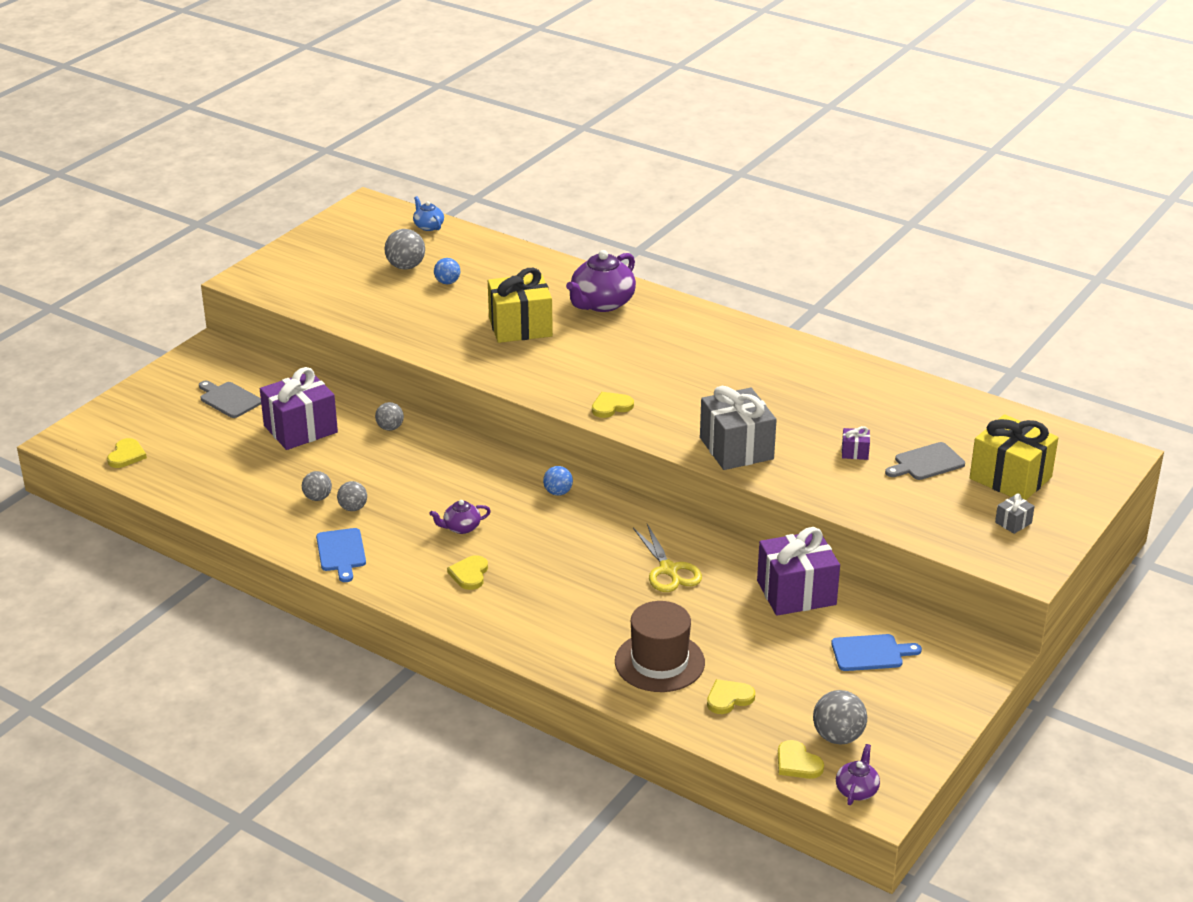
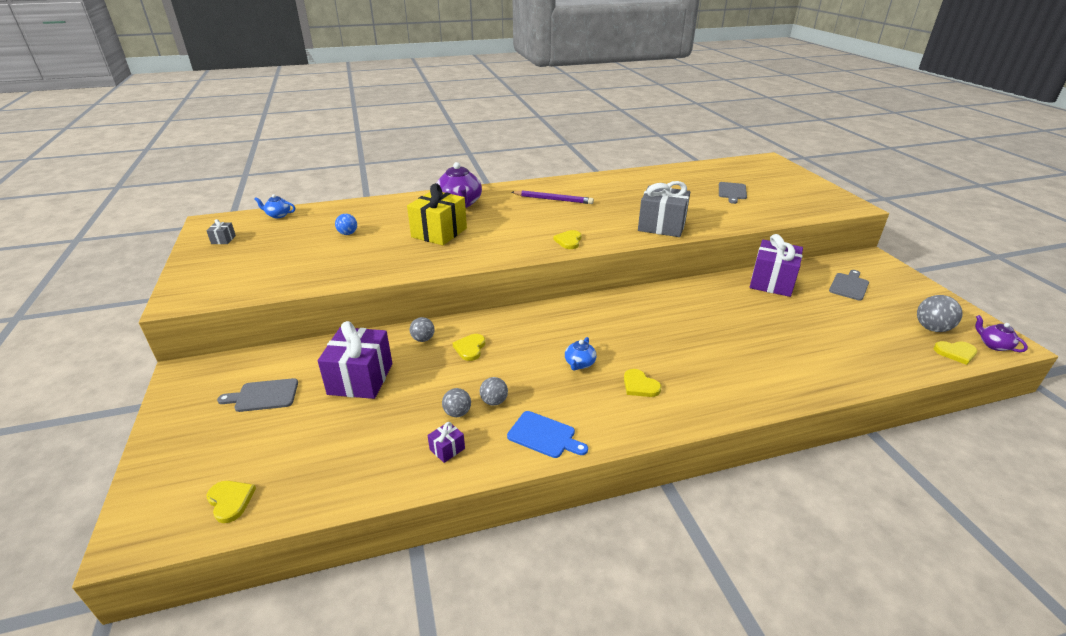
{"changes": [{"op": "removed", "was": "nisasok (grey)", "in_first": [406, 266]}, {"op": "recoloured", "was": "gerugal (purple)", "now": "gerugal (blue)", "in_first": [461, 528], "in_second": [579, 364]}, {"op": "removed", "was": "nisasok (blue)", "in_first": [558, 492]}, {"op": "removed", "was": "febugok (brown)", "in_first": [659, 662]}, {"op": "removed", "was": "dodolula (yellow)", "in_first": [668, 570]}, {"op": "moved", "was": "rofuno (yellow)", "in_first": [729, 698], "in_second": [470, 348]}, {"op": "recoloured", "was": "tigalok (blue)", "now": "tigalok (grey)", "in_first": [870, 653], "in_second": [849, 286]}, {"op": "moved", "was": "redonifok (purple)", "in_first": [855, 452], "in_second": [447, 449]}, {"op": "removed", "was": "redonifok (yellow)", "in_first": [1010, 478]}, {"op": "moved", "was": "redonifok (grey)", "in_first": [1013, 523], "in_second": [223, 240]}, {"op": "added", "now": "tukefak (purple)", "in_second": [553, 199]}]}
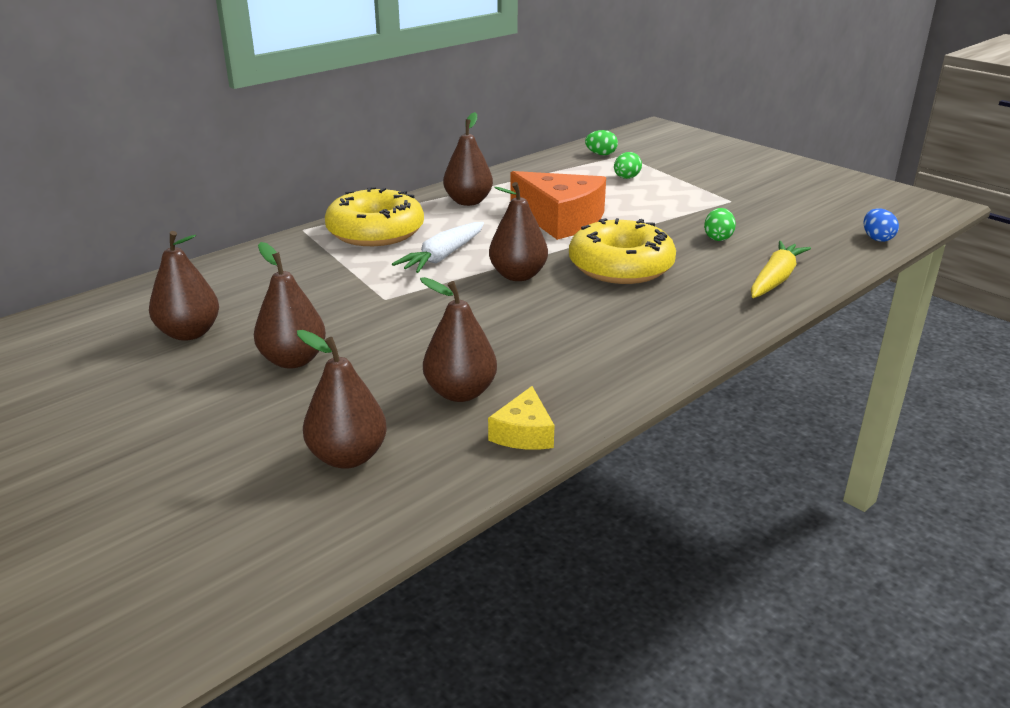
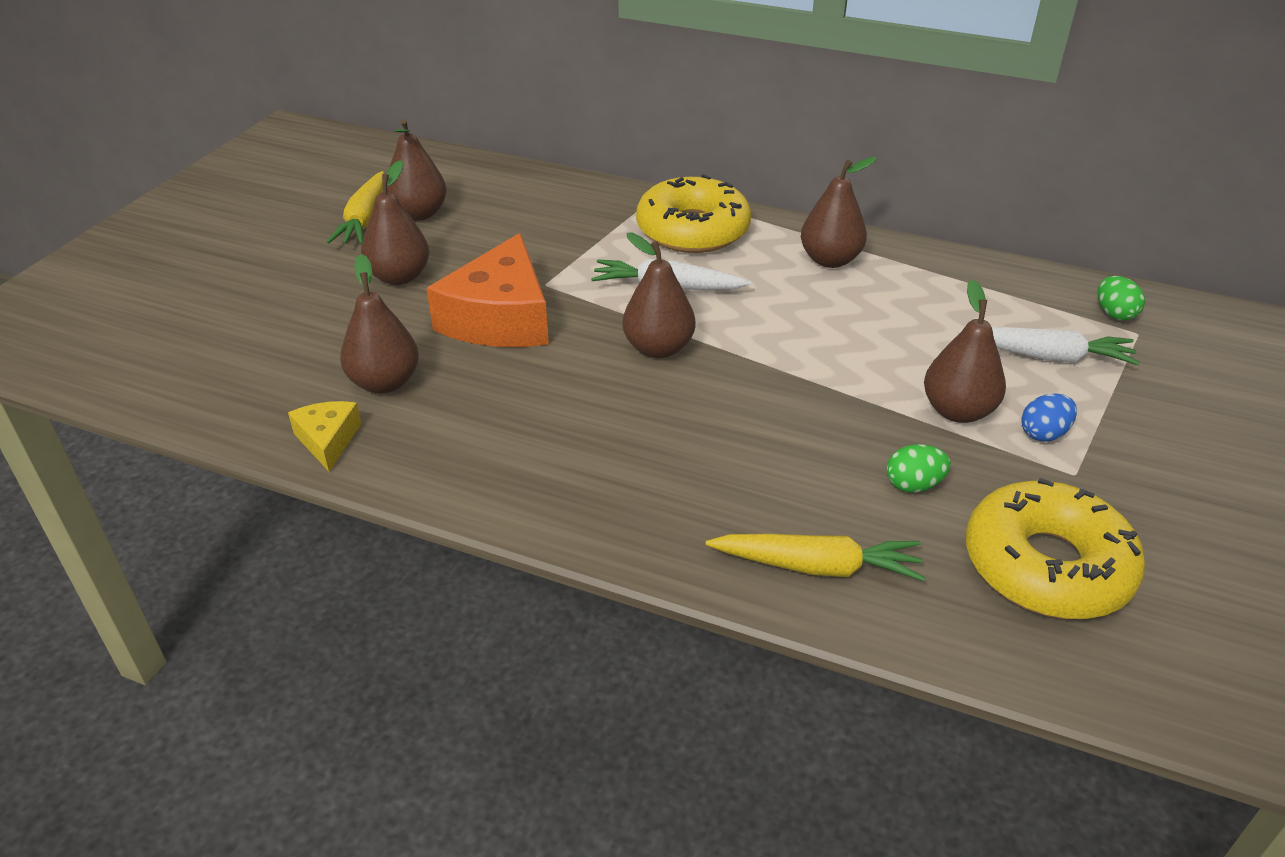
{"changes": [{"op": "moved", "was": "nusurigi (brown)", "in_first": [348, 457], "in_second": [957, 411]}, {"op": "turned", "was": "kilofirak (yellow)", "in_first": [524, 433], "in_second": [328, 440], "clockwise": 90}, {"op": "moved", "was": "kilofirak (orange)", "in_first": [560, 219], "in_second": [500, 318]}, {"op": "moved", "was": "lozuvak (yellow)", "in_first": [621, 266], "in_second": [1046, 566]}, {"op": "replaced", "was": "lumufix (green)", "now": "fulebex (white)", "in_first": [626, 178], "in_second": [1048, 356]}, {"op": "moved", "was": "lumufix (blue)", "in_first": [877, 238], "in_second": [1043, 434]}, {"op": "added", "now": "fulebex (yellow)", "in_second": [364, 219]}]}
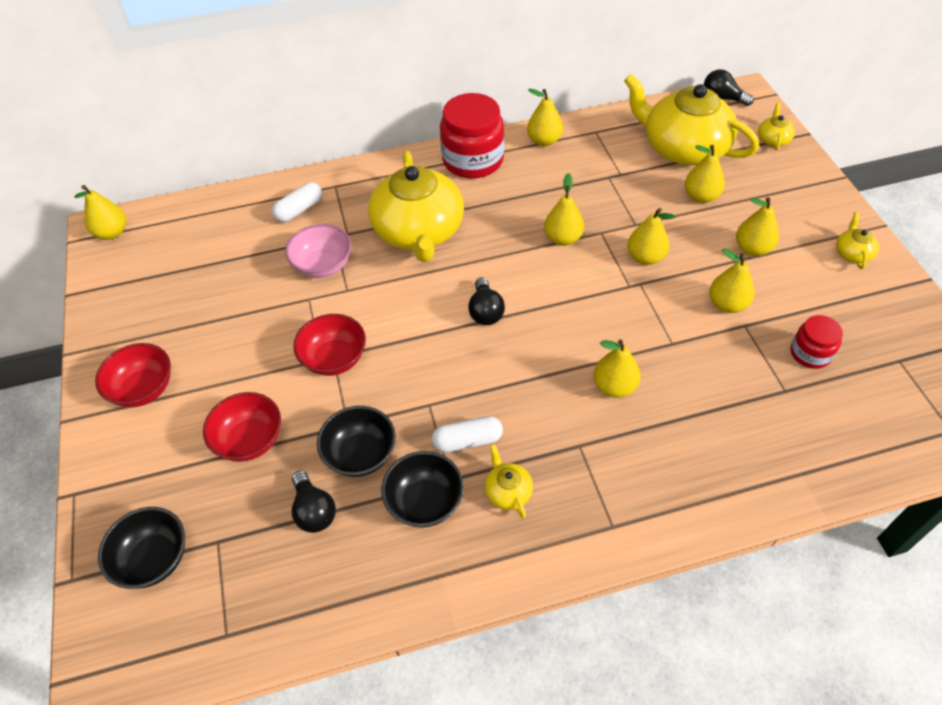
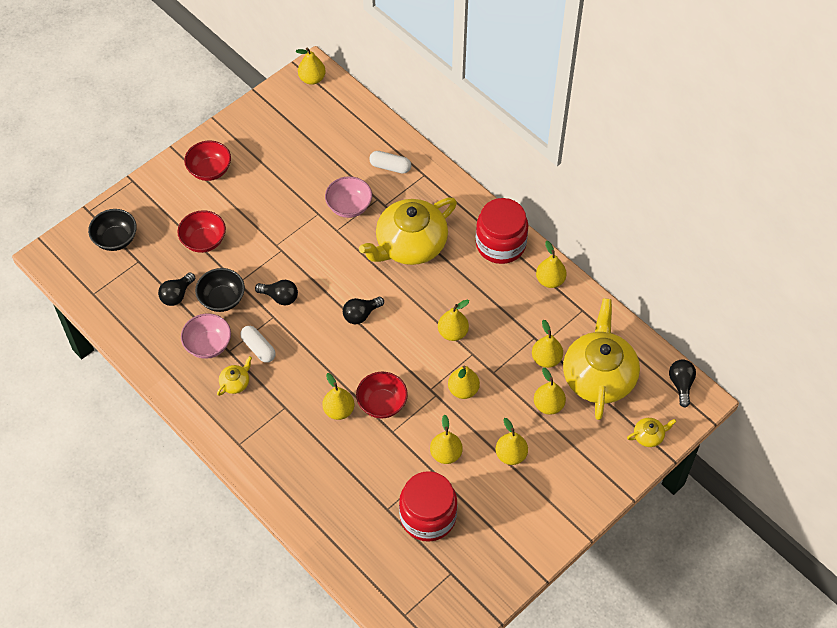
{"changes": [{"op": "moved", "was": "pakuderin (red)", "in_first": [334, 359], "in_second": [382, 403]}, {"op": "recoloured", "was": "pakuderin (black)", "now": "pakuderin (pink)", "in_first": [425, 502], "in_second": [208, 345]}, {"op": "resized", "was": "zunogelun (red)", "in_first": [810, 353], "in_second": [428, 516], "ratio": 1.87}, {"op": "removed", "was": "gerugal (yellow)", "in_first": [852, 253]}, {"op": "added", "now": "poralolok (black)", "in_second": [280, 297]}, {"op": "added", "now": "nusurigi (yellow)", "in_second": [546, 359]}]}
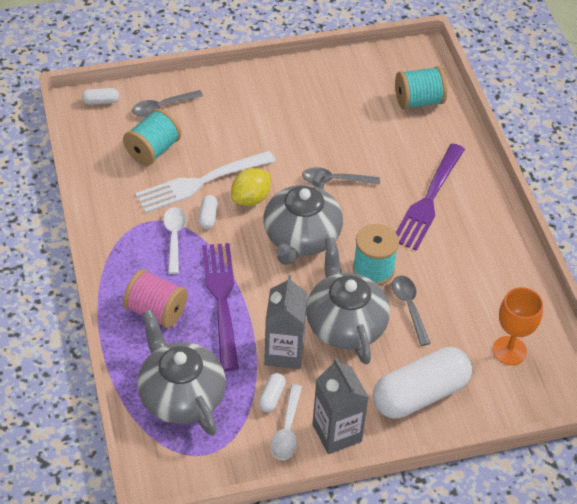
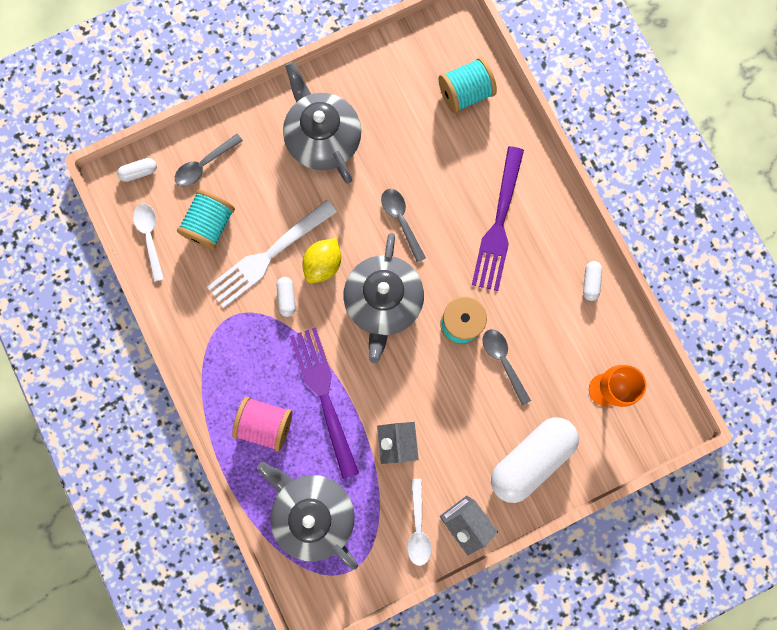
{"changes": [{"op": "moved", "was": "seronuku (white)", "in_first": [174, 238], "in_second": [150, 237]}, {"op": "moved", "was": "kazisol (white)", "in_first": [271, 397], "in_second": [590, 282]}, {"op": "turned", "was": "seronuku (grey)", "in_first": [335, 180], "in_second": [401, 221], "clockwise": 75}, {"op": "moved", "was": "gerugal (grey)", "in_first": [345, 324], "in_second": [322, 138]}]}
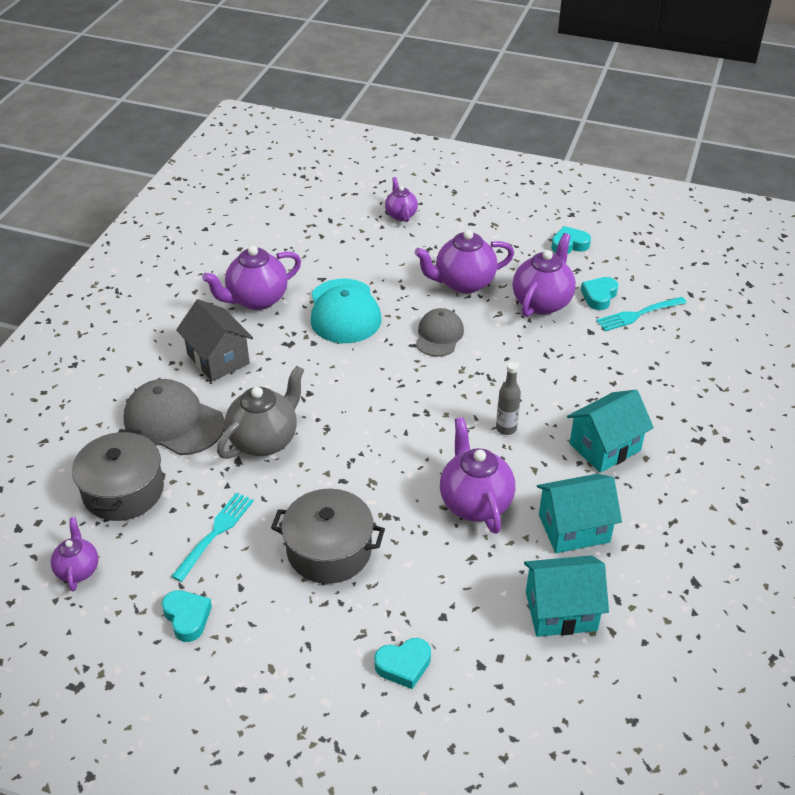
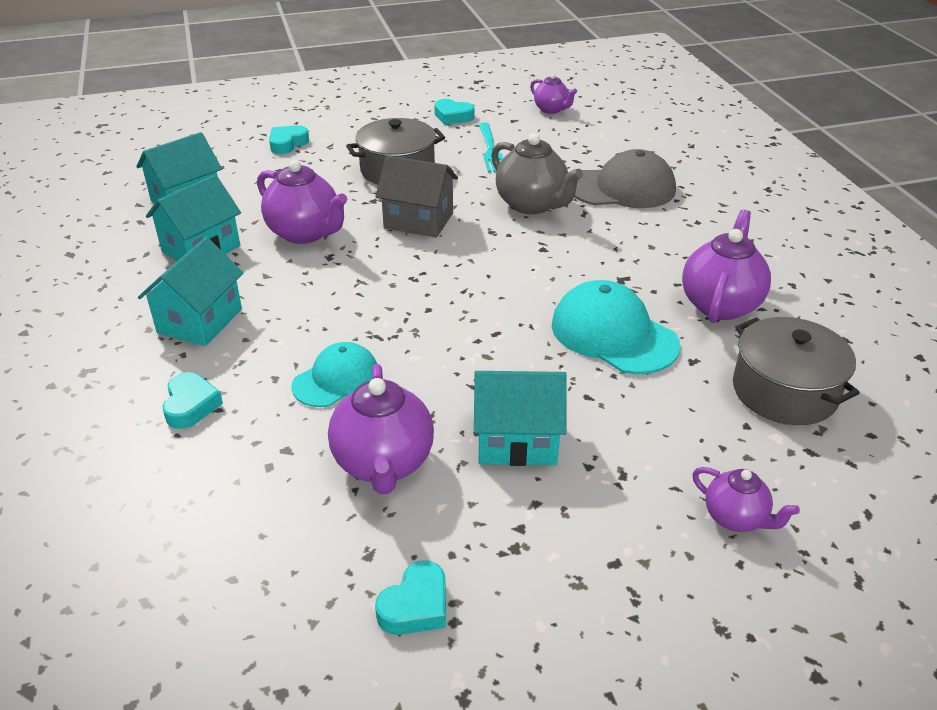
{"changes": [{"op": "moved", "was": "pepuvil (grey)", "in_first": [123, 490], "in_second": [784, 391]}, {"op": "moved", "was": "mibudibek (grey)", "in_first": [218, 359], "in_second": [418, 220]}, {"op": "turned", "was": "gerugal (grey)", "in_first": [264, 440], "in_second": [532, 205], "clockwise": -45}, {"op": "replaced", "was": "gerugal (purple)", "now": "mibudibek (turquoise)", "in_first": [463, 283], "in_second": [517, 441]}, {"op": "removed", "was": "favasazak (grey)", "in_first": [439, 335]}, {"op": "removed", "was": "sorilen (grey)", "in_first": [506, 428]}, {"op": "moved", "was": "rofuno (turquoise)", "in_first": [599, 296], "in_second": [191, 405]}, {"op": "removed", "was": "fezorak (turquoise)", "in_first": [639, 314]}, {"op": "added", "now": "favasazak (turquoise)", "in_second": [336, 379]}]}
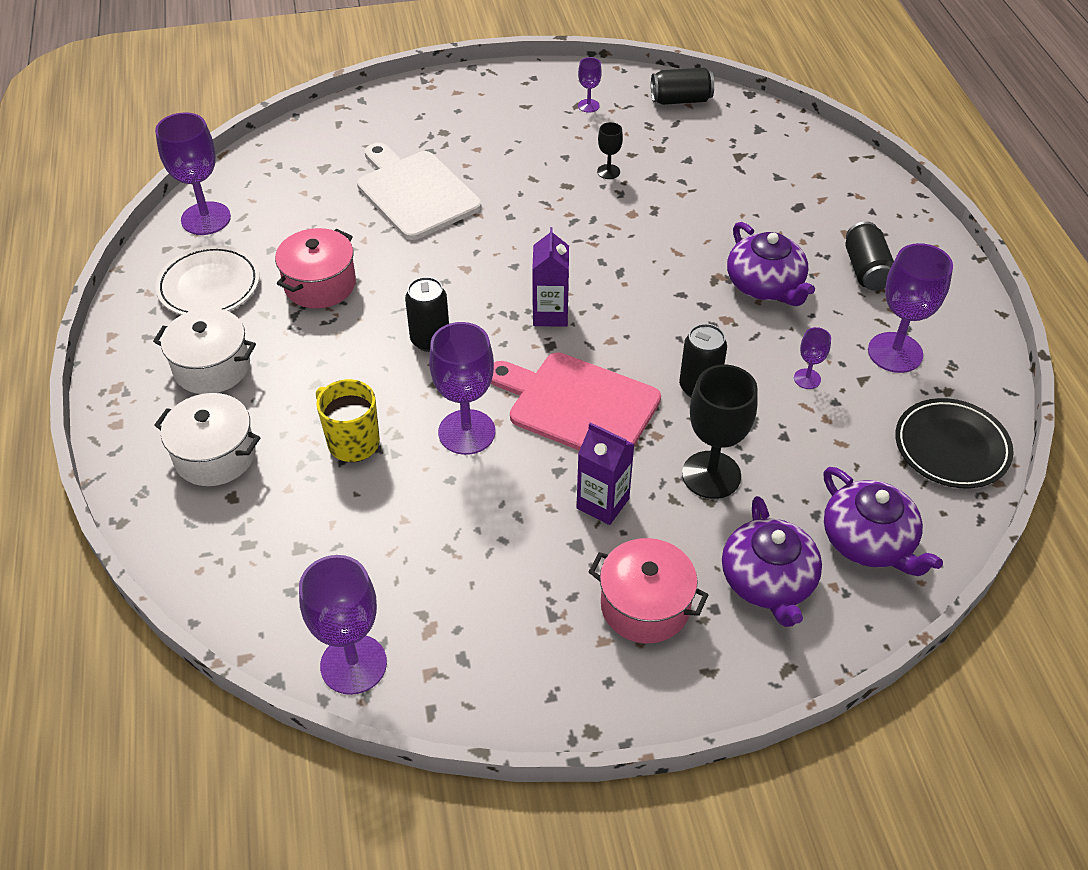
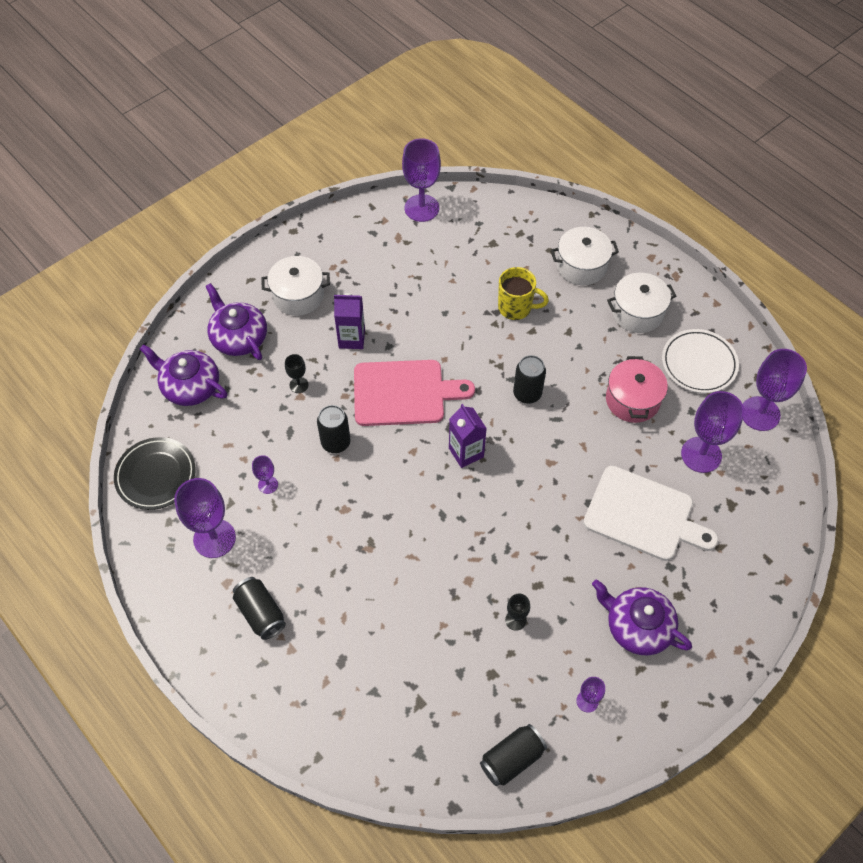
{"changes": [{"op": "moved", "was": "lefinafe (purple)", "in_first": [466, 432], "in_second": [701, 455]}, {"op": "recoloured", "was": "pepuvil (pink)", "now": "pepuvil (white)", "in_first": [645, 606], "in_second": [298, 295]}, {"op": "resized", "was": "lefinafe (black)", "in_first": [711, 475], "in_second": [299, 385], "ratio": 0.49}, {"op": "moved", "was": "gerugal (purple)", "in_first": [765, 285], "in_second": [637, 626]}]}
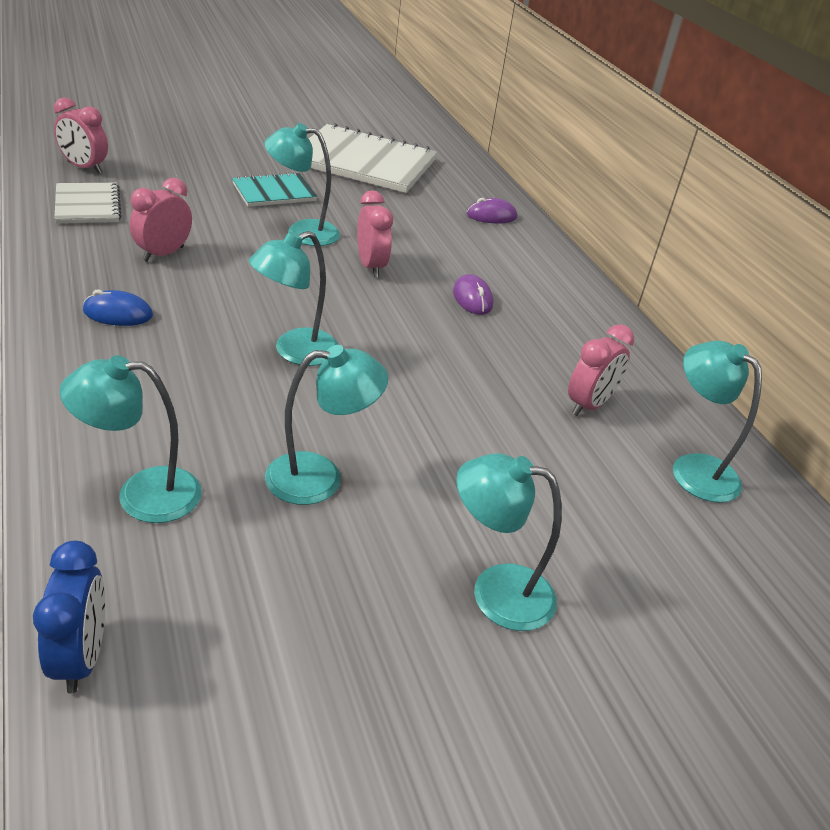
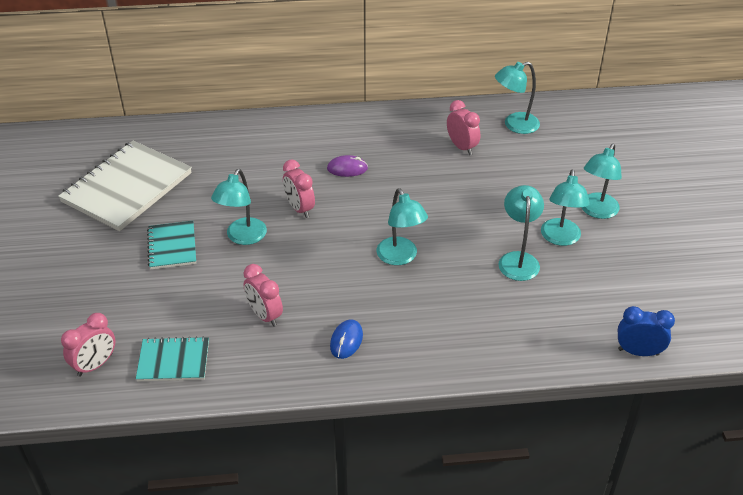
{"changes": [{"op": "recoloured", "was": "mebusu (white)", "now": "mebusu (turquoise)", "in_first": [87, 205], "in_second": [173, 361]}, {"op": "moved", "was": "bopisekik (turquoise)", "in_first": [142, 494], "in_second": [560, 238]}, {"op": "turned", "was": "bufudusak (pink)", "in_first": [371, 266], "in_second": [299, 208], "clockwise": -120}, {"op": "removed", "was": "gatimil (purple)", "in_first": [491, 216]}]}
